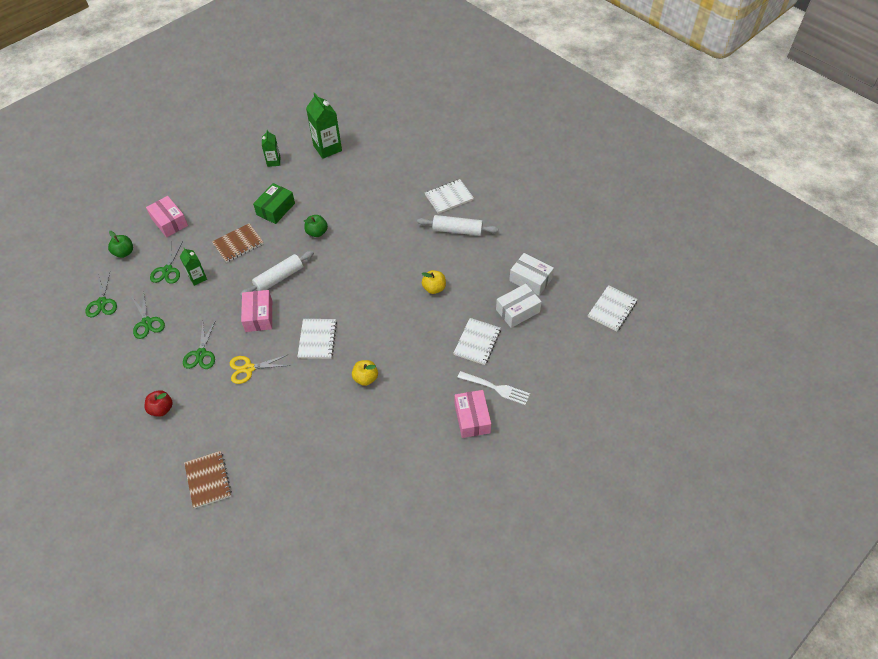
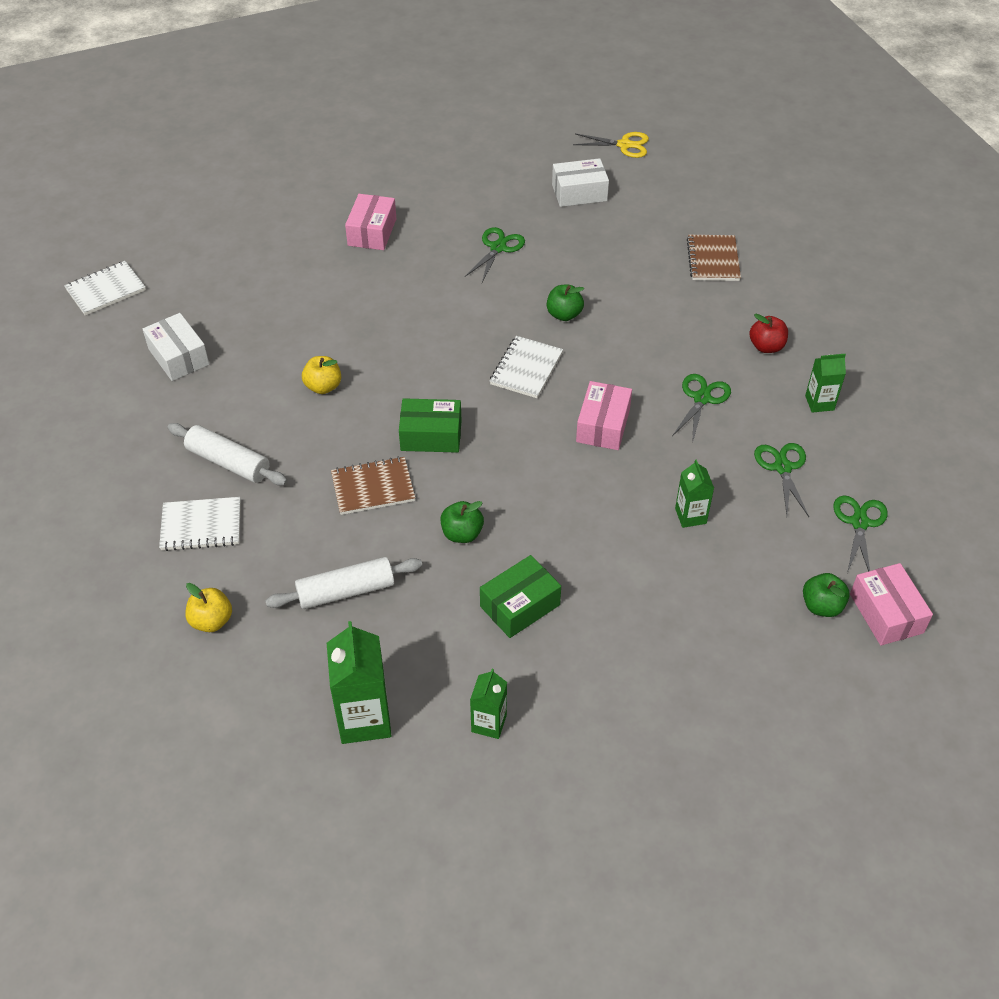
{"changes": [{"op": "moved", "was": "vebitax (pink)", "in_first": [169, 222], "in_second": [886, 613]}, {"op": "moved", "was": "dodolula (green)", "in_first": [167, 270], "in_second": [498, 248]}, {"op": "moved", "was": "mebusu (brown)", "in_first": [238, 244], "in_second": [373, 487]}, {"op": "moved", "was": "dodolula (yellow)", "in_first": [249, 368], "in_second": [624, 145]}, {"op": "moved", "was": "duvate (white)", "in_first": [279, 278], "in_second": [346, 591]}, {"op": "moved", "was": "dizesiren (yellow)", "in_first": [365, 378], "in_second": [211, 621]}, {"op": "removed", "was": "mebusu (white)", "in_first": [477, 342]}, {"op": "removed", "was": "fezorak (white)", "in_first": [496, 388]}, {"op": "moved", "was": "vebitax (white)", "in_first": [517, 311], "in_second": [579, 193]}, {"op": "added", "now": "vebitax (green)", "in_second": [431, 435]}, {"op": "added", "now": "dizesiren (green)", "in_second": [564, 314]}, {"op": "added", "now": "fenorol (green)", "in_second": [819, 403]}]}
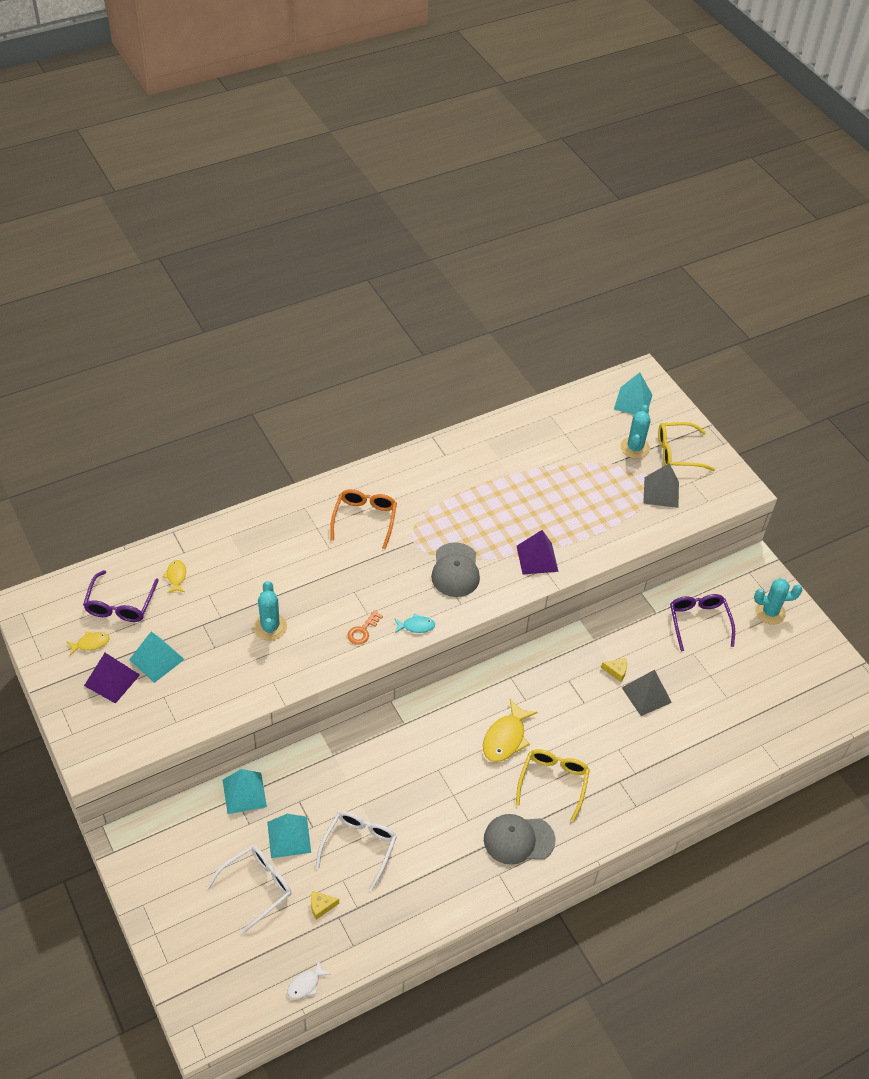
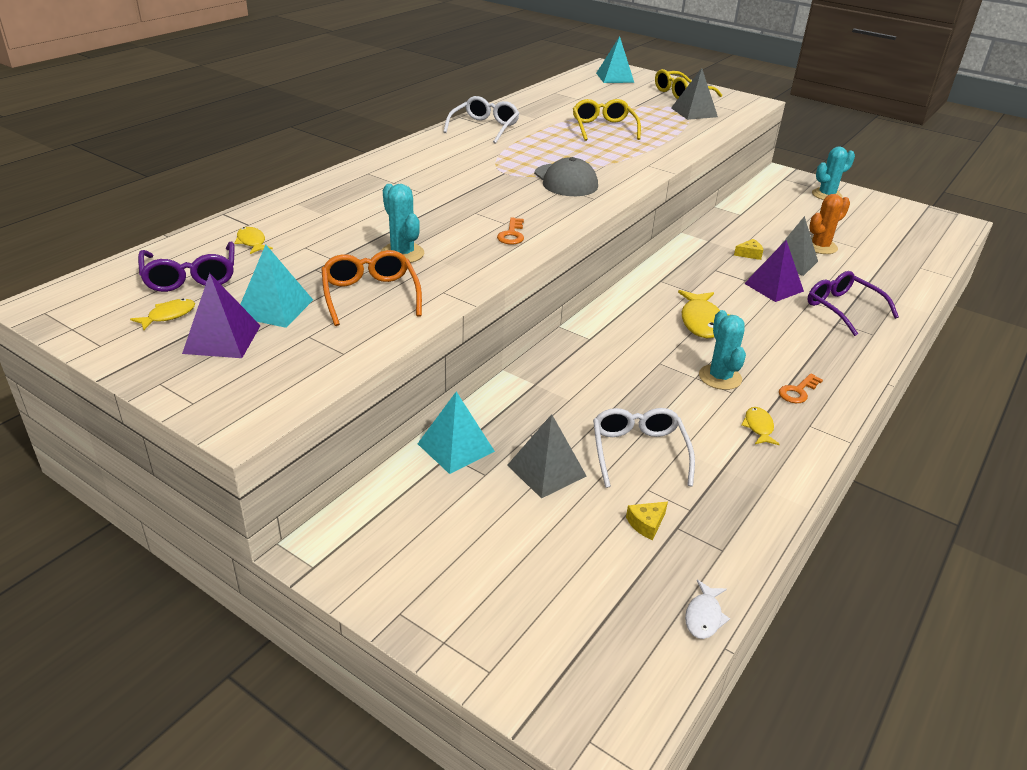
{"changes": [{"op": "moved", "was": "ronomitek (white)", "in_first": [257, 886], "in_second": [484, 127]}, {"op": "recoloured", "was": "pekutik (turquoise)", "now": "pekutik (grey)", "in_first": [289, 837], "in_second": [546, 470]}, {"op": "moved", "was": "ronomitek (orange)", "in_first": [365, 519], "in_second": [370, 295]}, {"op": "removed", "was": "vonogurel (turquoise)", "in_first": [416, 626]}, {"op": "replaced", "was": "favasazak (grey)", "now": "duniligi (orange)", "in_first": [518, 840], "in_second": [798, 391]}, {"op": "moved", "was": "ronomitek (yellow)", "in_first": [553, 782], "in_second": [603, 128]}, {"op": "moved", "was": "pekutik (purple)", "in_first": [537, 558], "in_second": [773, 287]}, {"op": "moved", "was": "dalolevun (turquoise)", "in_first": [635, 448], "in_second": [720, 377]}, {"op": "moved", "was": "ronomitek (purple)", "in_first": [698, 621], "in_second": [842, 308]}, {"op": "added", "now": "vonogurel (yellow)", "in_second": [758, 427]}, {"op": "added", "now": "dalolevun (orange)", "in_second": [820, 247]}]}
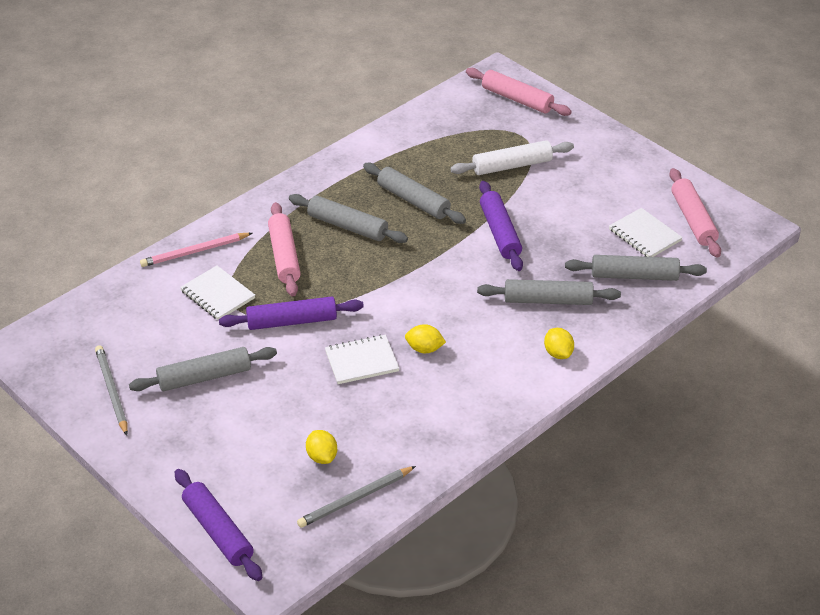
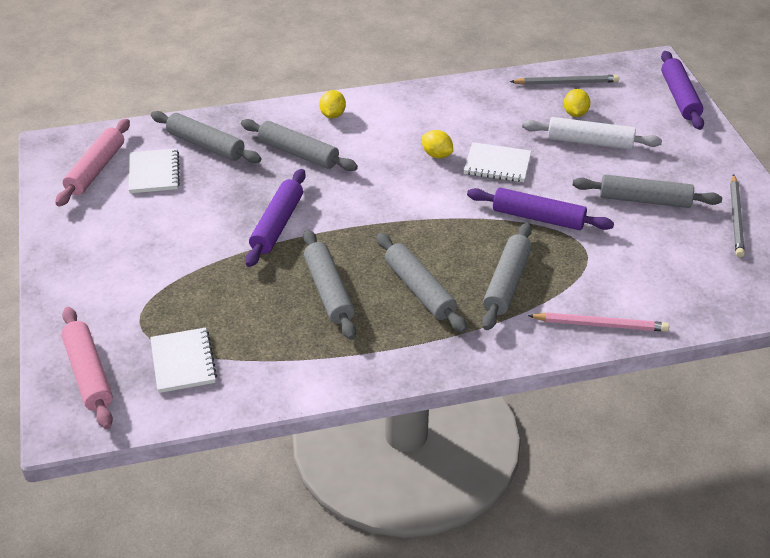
{"changes": [{"op": "moved", "was": "mebusu (white)", "in_first": [217, 295], "in_second": [183, 362]}, {"op": "recoloured", "was": "duvate (pink)", "now": "duvate (grey)", "in_first": [284, 256], "in_second": [507, 283]}, {"op": "moved", "was": "duvate (white)", "in_first": [512, 166], "in_second": [590, 142]}]}
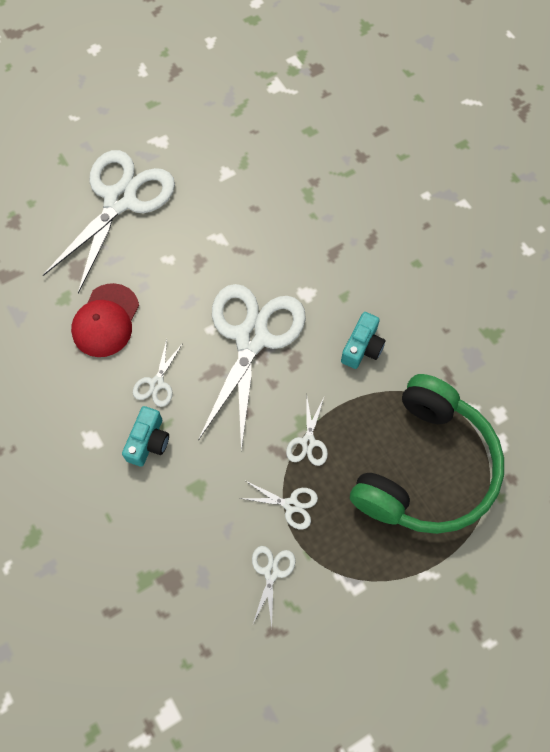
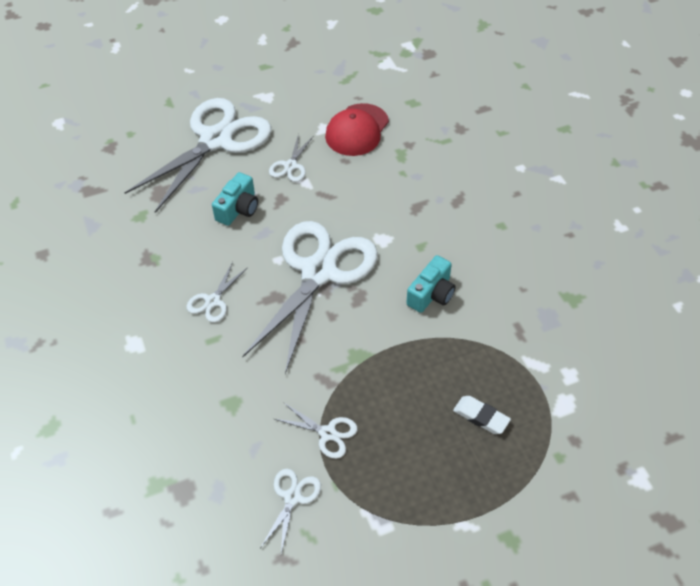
{"changes": [{"op": "moved", "was": "favasazak (red)", "in_first": [106, 320], "in_second": [357, 130]}, {"op": "moved", "was": "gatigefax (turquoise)", "in_first": [148, 441], "in_second": [238, 209]}, {"op": "moved", "was": "dodolula (white)", "in_first": [308, 442], "in_second": [290, 166]}, {"op": "replaced", "was": "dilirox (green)", "now": "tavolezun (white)", "in_first": [426, 468], "in_second": [481, 417]}]}
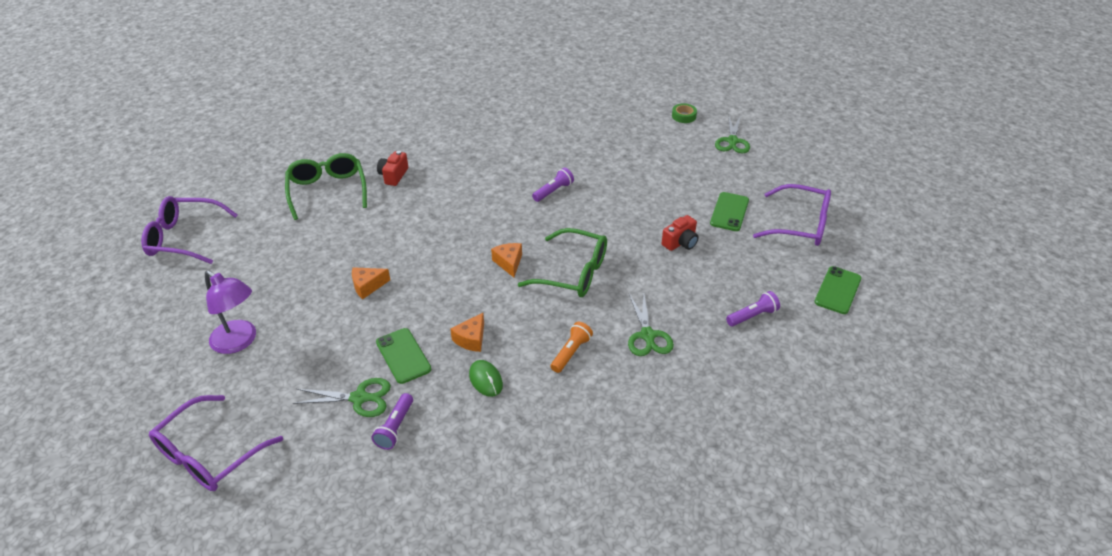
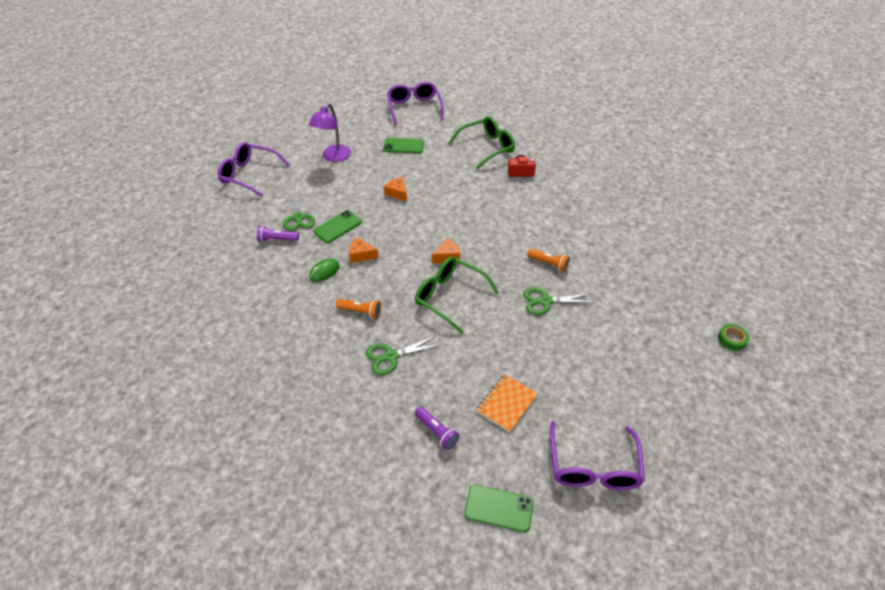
{"changes": [{"op": "turned", "was": "ronomitek (green)", "in_first": [574, 273], "in_second": [449, 297], "clockwise": 120}, {"op": "recoloured", "was": "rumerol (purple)", "now": "rumerol (orange)", "in_first": [553, 191], "in_second": [548, 264]}, {"op": "removed", "was": "gatigefax (red)", "in_first": [680, 242]}, {"op": "moved", "was": "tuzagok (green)", "in_first": [729, 212], "in_second": [403, 146]}, {"op": "moved", "was": "dodolula (green)", "in_first": [732, 141], "in_second": [545, 301]}, {"op": "added", "now": "mebusu (orange)", "in_second": [507, 403]}]}
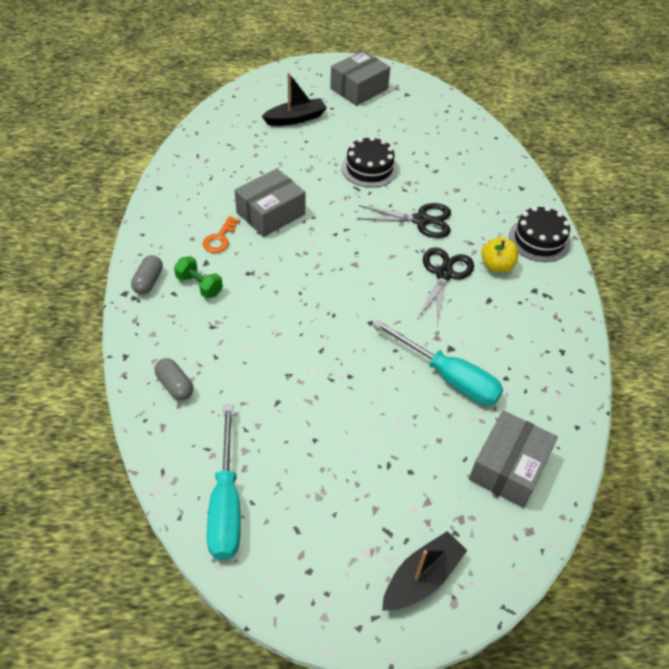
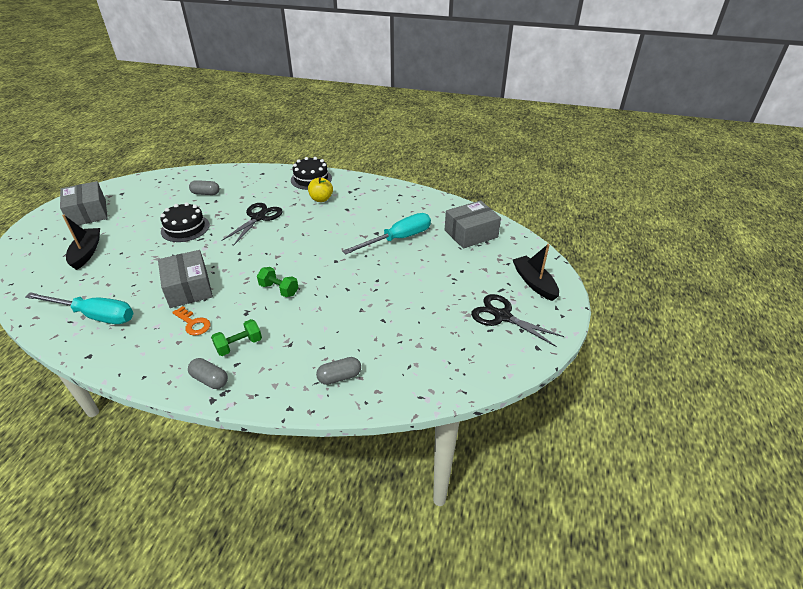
{"changes": [{"op": "moved", "was": "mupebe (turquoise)", "in_first": [226, 503], "in_second": [95, 316]}, {"op": "moved", "was": "dodolula (black)", "in_first": [444, 274], "in_second": [502, 316]}, {"op": "turned", "was": "vebitax (grey)", "in_first": [508, 467], "in_second": [471, 233], "clockwise": -75}, {"op": "added", "now": "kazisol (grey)", "in_second": [206, 193]}, {"op": "added", "now": "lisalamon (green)", "in_second": [279, 289]}]}
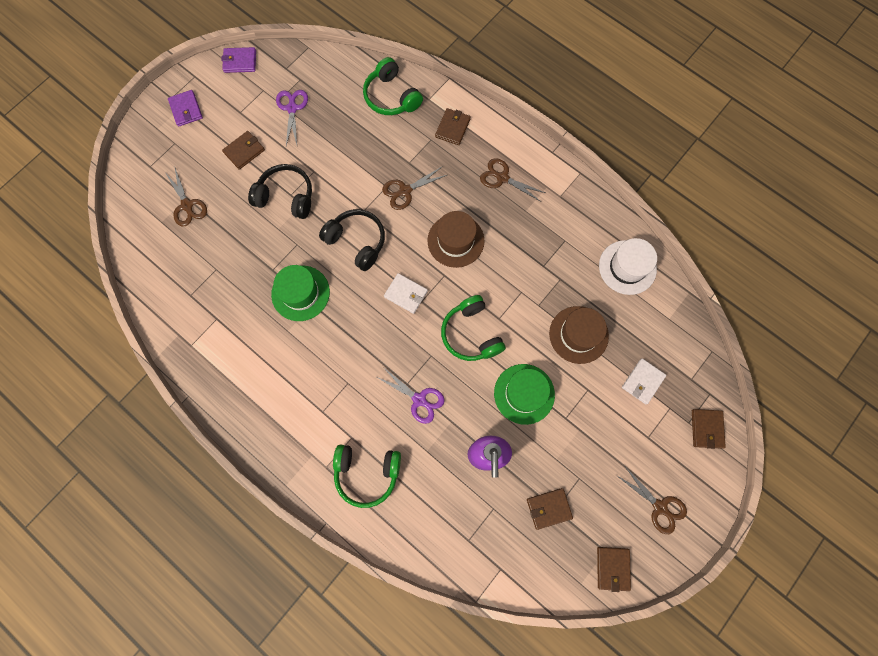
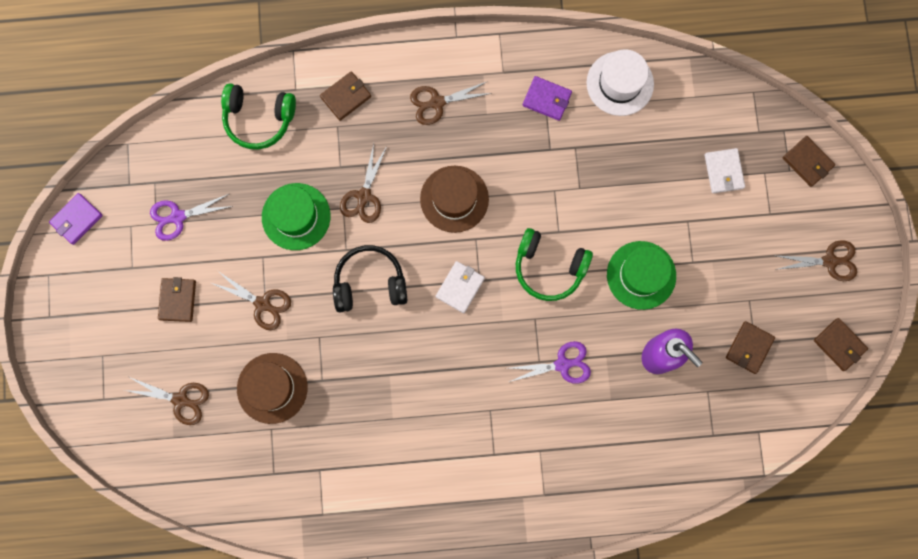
{"changes": [{"op": "moved", "was": "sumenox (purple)", "in_first": [186, 109], "in_second": [547, 99]}, {"op": "replaced", "was": "dilirox (black)", "now": "dodolula (brown)", "in_first": [286, 196], "in_second": [263, 304]}, {"op": "moved", "was": "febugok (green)", "in_first": [300, 293], "in_second": [296, 216]}, {"op": "turned", "was": "dodolula (purple)", "in_first": [292, 108], "in_second": [177, 217], "clockwise": -60}, {"op": "removed", "was": "dilirox (green)", "in_first": [367, 473]}, {"op": "turned", "was": "sumenox (white)", "in_first": [406, 294], "in_second": [460, 287], "clockwise": -45}, {"op": "turned", "was": "sumenox (brown)", "in_first": [452, 128], "in_second": [346, 97], "clockwise": 75}, {"op": "moved", "was": "febugok (brown)", "in_first": [578, 334], "in_second": [272, 388]}]}
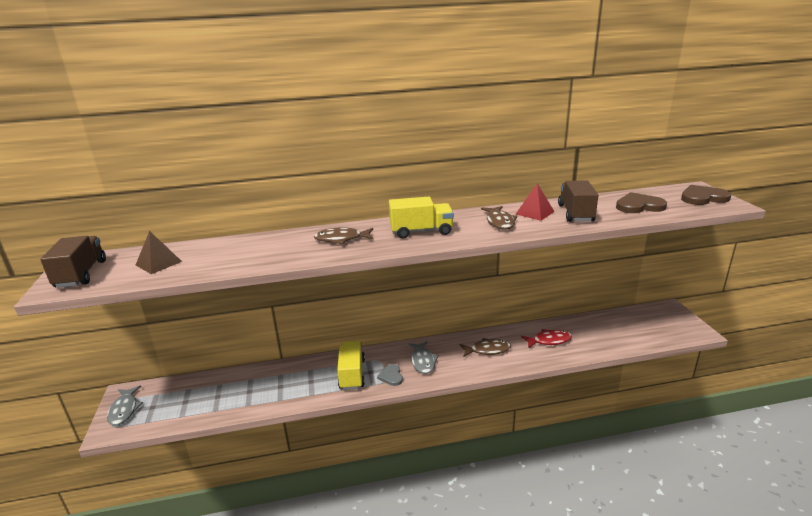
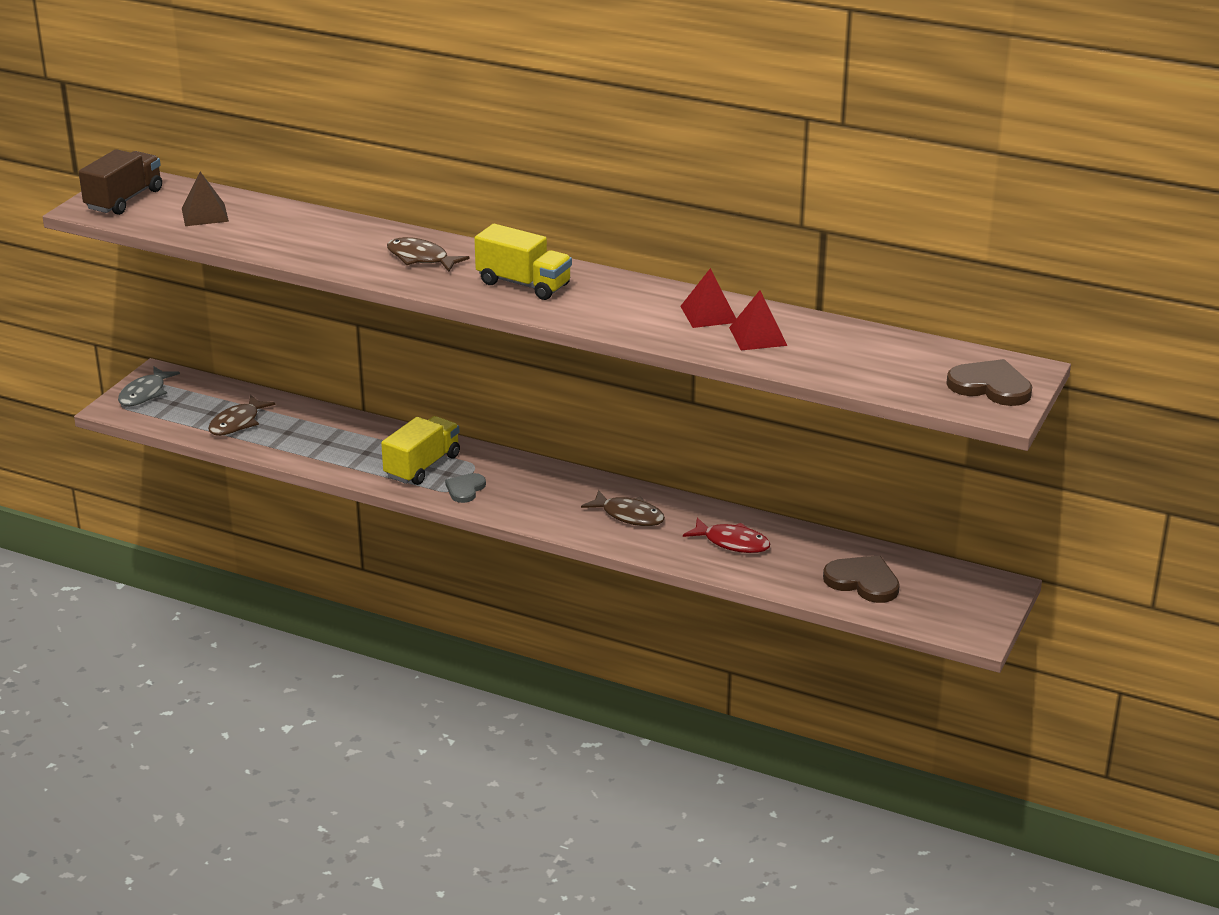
{"changes": [{"op": "removed", "was": "vonogurel (grey)", "in_first": [423, 361]}, {"op": "moved", "was": "vonogurel (brown)", "in_first": [499, 222], "in_second": [237, 423]}, {"op": "replaced", "was": "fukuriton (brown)", "now": "pekutik (red)", "in_first": [575, 213], "in_second": [758, 336]}, {"op": "moved", "was": "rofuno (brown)", "in_first": [639, 206], "in_second": [863, 581]}]}
